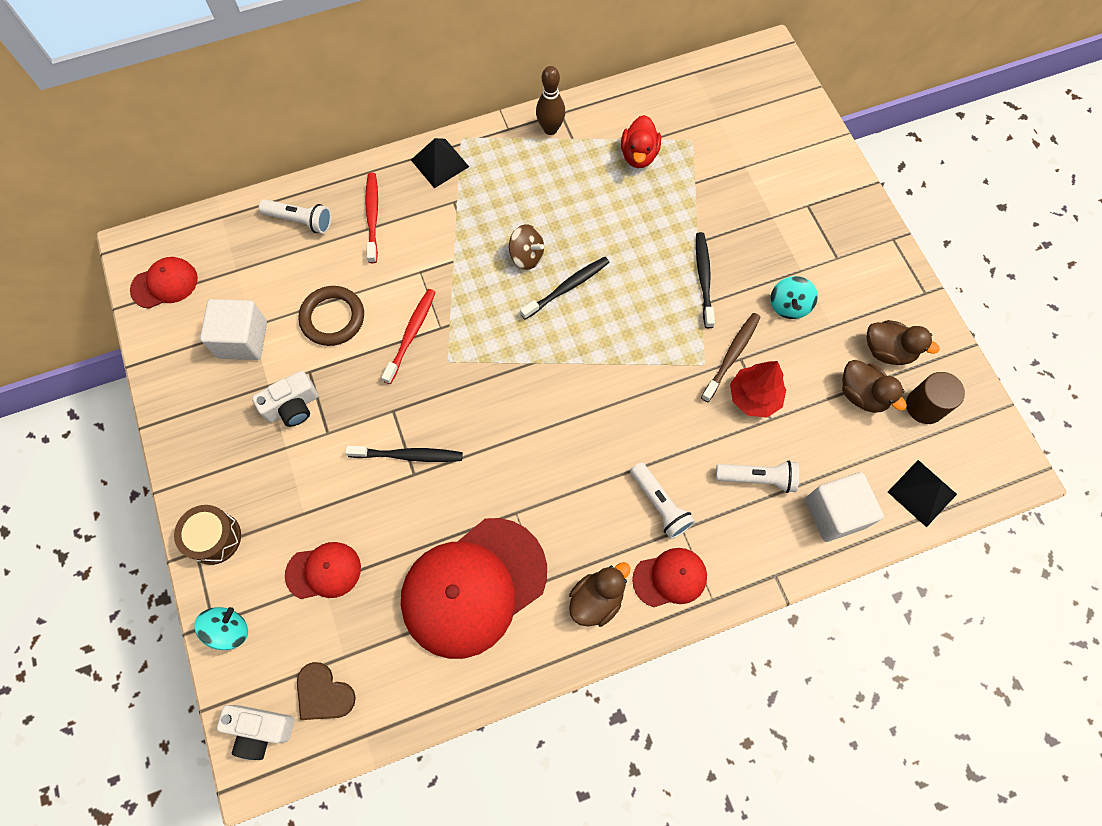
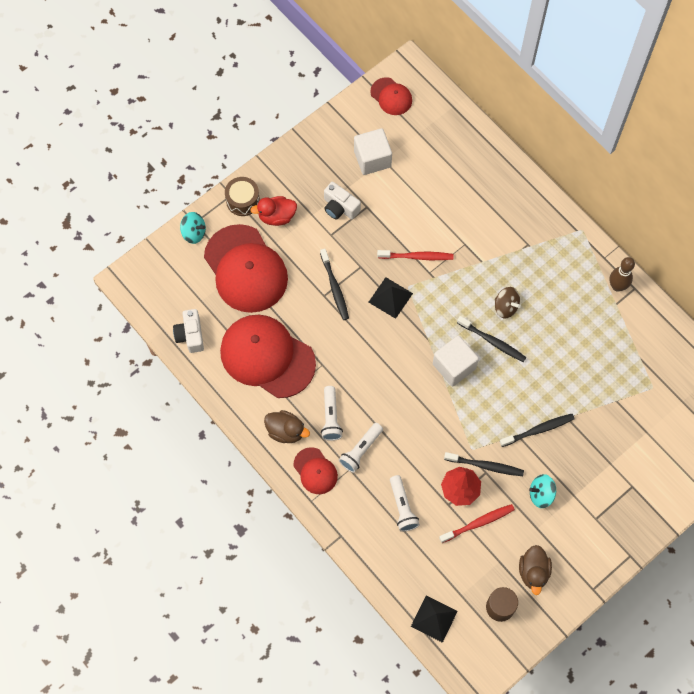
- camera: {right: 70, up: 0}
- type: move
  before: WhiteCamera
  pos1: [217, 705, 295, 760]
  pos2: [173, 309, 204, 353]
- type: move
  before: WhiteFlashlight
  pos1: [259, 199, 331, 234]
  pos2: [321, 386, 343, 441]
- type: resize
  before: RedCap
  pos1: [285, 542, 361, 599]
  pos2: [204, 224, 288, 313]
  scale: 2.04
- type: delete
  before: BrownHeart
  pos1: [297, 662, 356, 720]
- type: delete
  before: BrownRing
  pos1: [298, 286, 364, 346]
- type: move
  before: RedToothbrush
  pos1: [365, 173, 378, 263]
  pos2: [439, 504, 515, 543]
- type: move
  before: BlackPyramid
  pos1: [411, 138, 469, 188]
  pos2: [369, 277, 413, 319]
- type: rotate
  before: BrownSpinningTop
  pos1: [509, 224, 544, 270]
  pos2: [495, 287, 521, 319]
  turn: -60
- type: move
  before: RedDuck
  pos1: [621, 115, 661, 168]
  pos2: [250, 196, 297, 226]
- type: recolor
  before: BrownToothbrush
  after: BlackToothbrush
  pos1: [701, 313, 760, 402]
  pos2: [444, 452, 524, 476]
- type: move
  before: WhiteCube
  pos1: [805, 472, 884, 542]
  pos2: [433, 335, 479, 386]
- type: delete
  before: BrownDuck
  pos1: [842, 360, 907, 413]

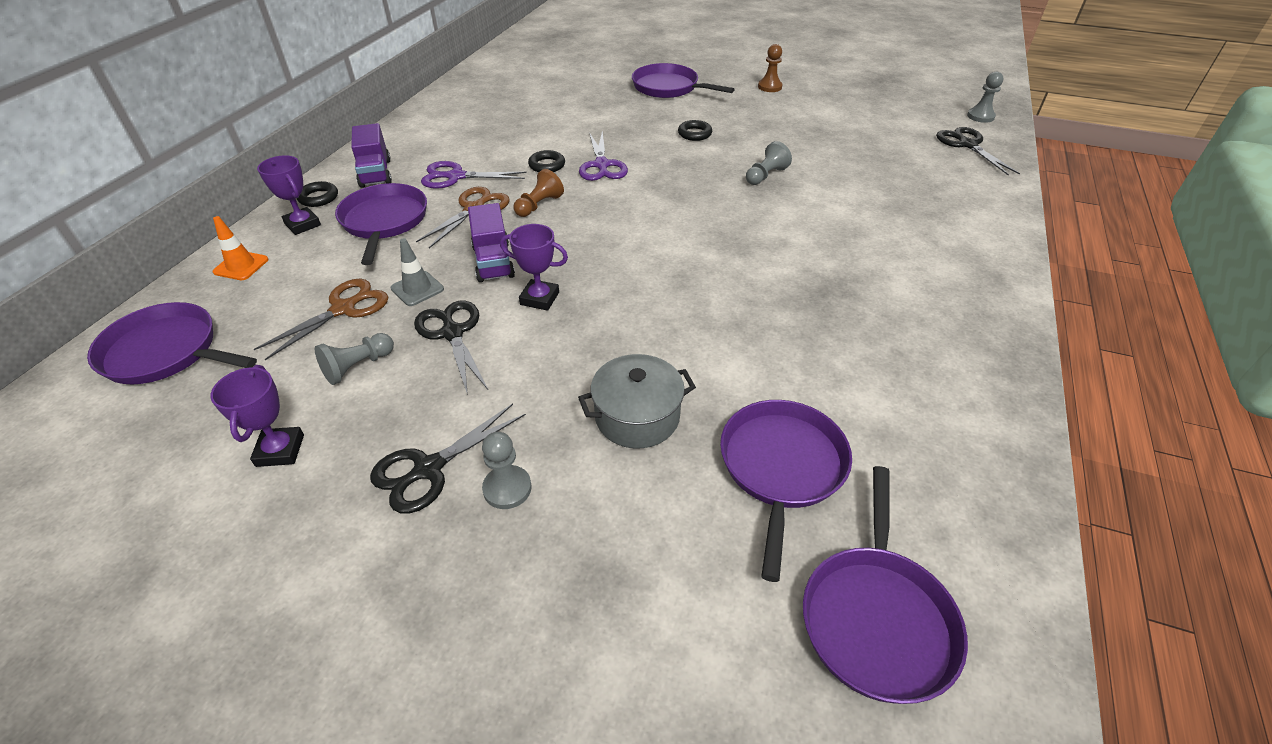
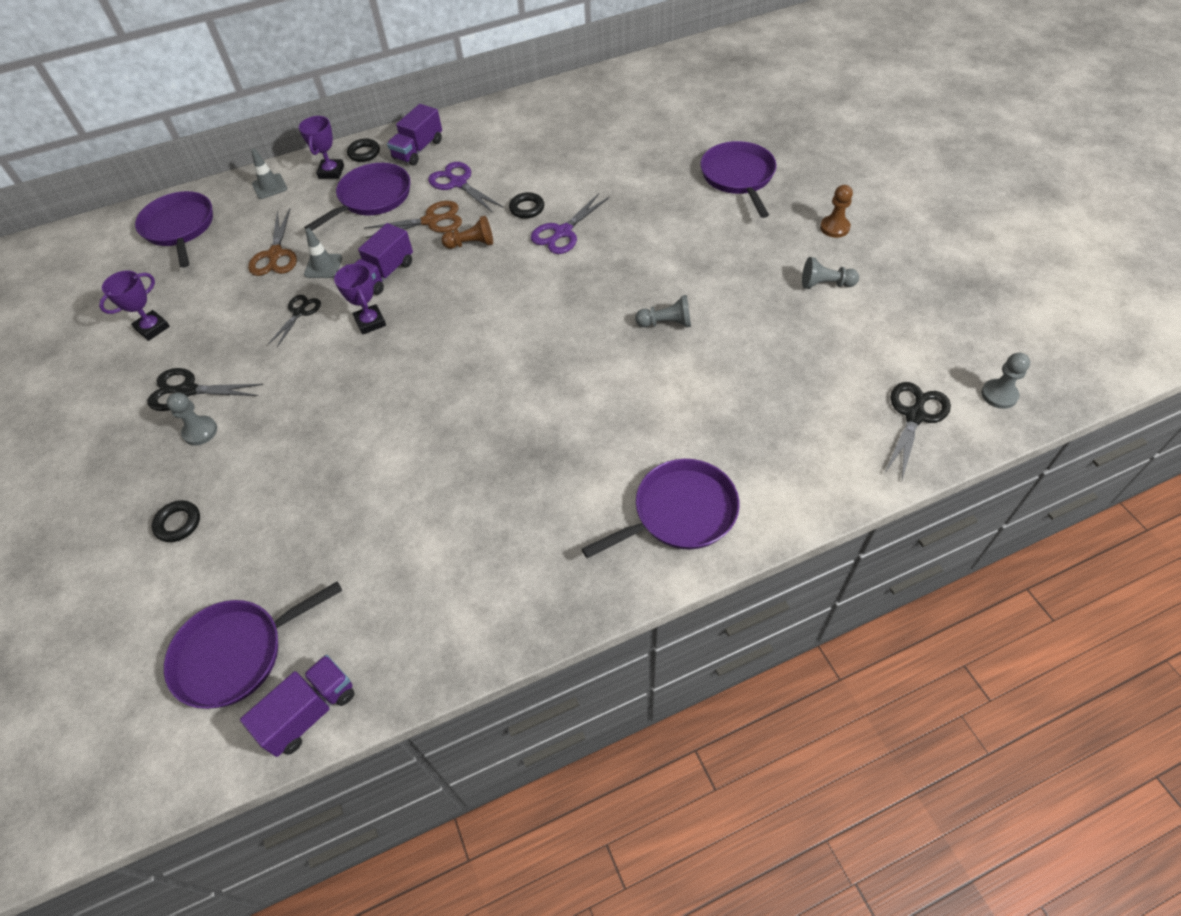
- camera: {right: 50, up: 10}
- type: recolor
  before: OrangeTrafficCone
  after: GreyTrafficCone
  pos1: [213, 216, 269, 280]
  pos2: [251, 148, 287, 199]
- type: rotate
  before: BrownScissors
  pos1: [254, 279, 388, 360]
  pos2: [248, 209, 297, 276]
  turn: 90
- type: move
  before: GreyPawn
  pos1: [315, 333, 394, 385]
  pos2: [802, 257, 859, 289]
- type: resize
  before: BlackScissors
  pos1: [414, 300, 488, 395]
  pos2: [268, 295, 321, 347]
  scale: 0.66
- type: delete
  before: GreyPot
  pos1: [578, 354, 696, 449]
- type: move
  before: BlackRing
  pos1: [678, 120, 712, 141]
  pos2: [152, 500, 200, 542]
- type: move
  before: PurplePan
  pos1: [720, 400, 852, 582]
  pos2: [582, 459, 740, 558]
- type: insert
  after: PurpleTruck
  pos2: [240, 655, 355, 757]

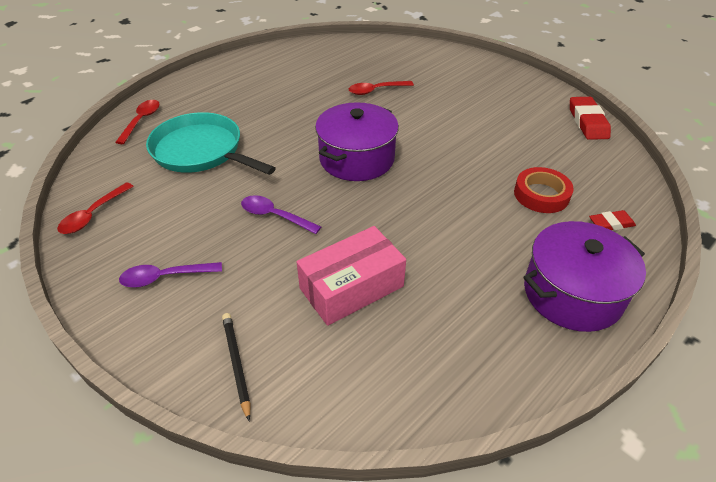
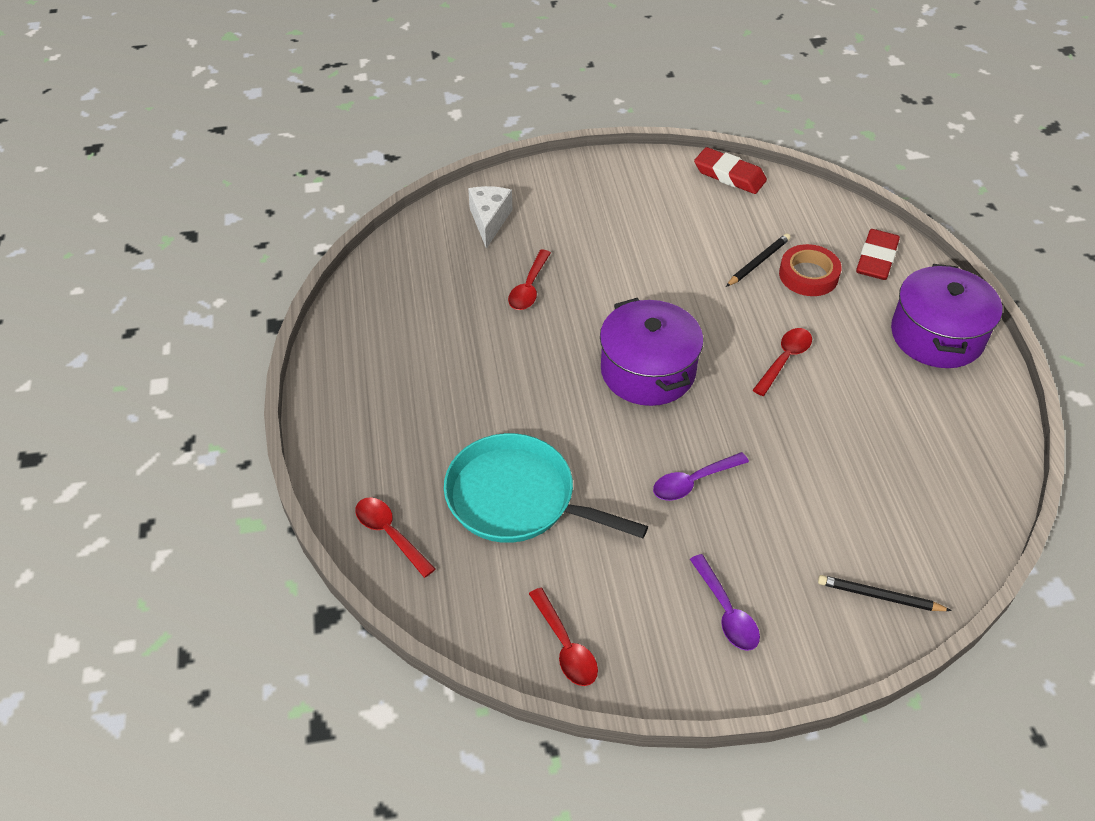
- camera: {right: -55, up: 5}
- type: rotate
  before: PurpleSpoon
  pos1: [119, 262, 222, 288]
  pos2: [690, 554, 760, 651]
  turn: -45
- type: rotate
  before: TurquoisePan
  pos1: [146, 112, 276, 175]
  pos2: [444, 433, 648, 543]
  turn: 45
- type: delete
  before: PinkBox
  pos1: [297, 226, 406, 326]
- type: resize
  before: RedEraser
  pos1: [589, 210, 636, 230]
  pos2: [856, 229, 900, 280]
  scale: 1.66
- type: insert
  after: WhiteCheese
  pos2: [468, 186, 513, 249]
- type: insert
  after: BlackPencil
  pos2: [726, 233, 791, 287]
- type: insert
  after: RedSpoon
  pos2: [753, 328, 812, 396]

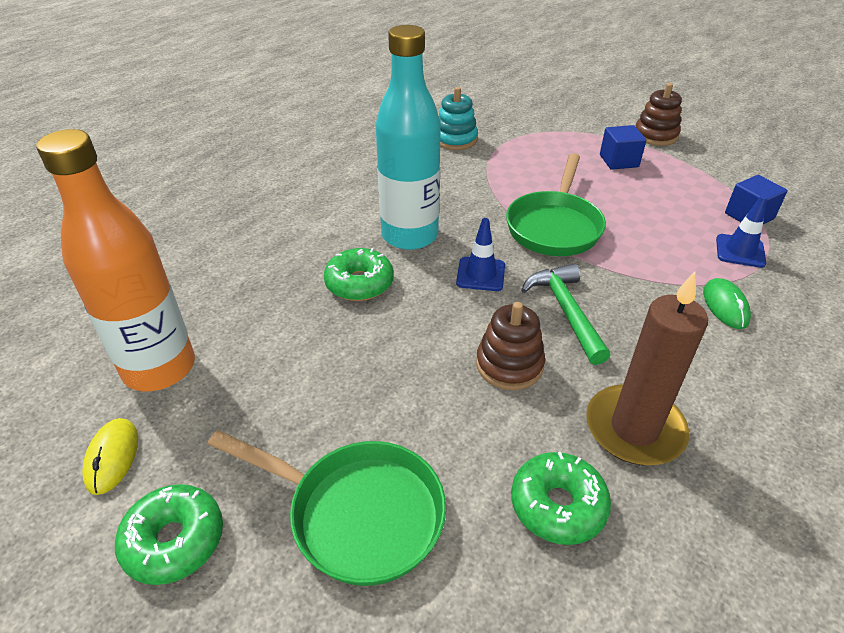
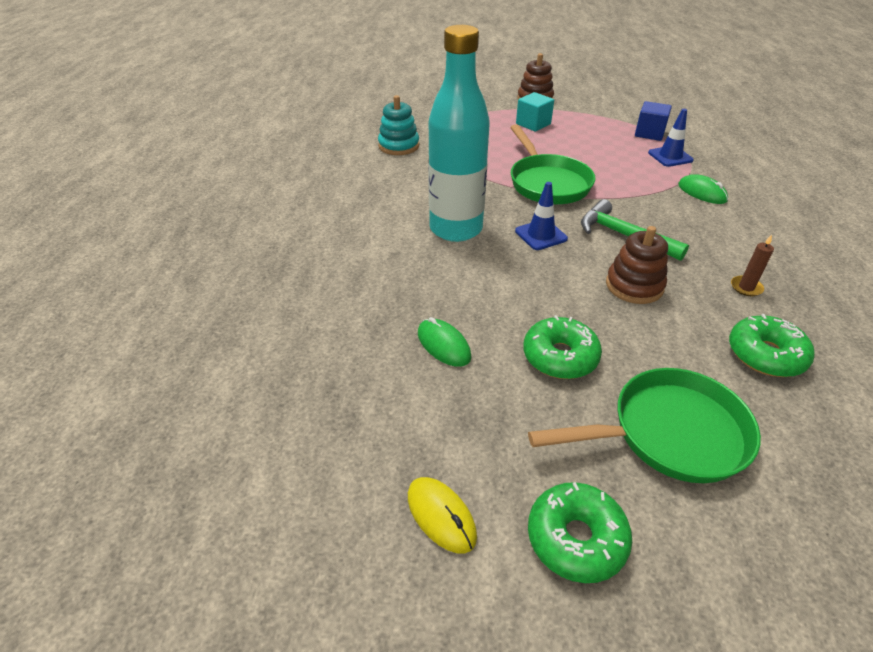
- camera: {right: -35, up: 0}
- type: delete
  before: OrangeBottle
  pos1: [36, 129, 195, 391]
- type: move
  before: GreenDonut
  pos1: [324, 248, 394, 301]
  pos2: [523, 315, 602, 379]
- type: resize
  before: BrownCandle
  pos1: [586, 272, 708, 465]
  pos2: [731, 235, 774, 296]
  scale: 0.41
- type: recolor
  before: BlueCube
  after: TurquoiseCube
  pos1: [600, 125, 646, 170]
  pos2: [516, 92, 554, 132]
- type: insert
  after: GreenMouse
  pos2: [418, 317, 471, 367]

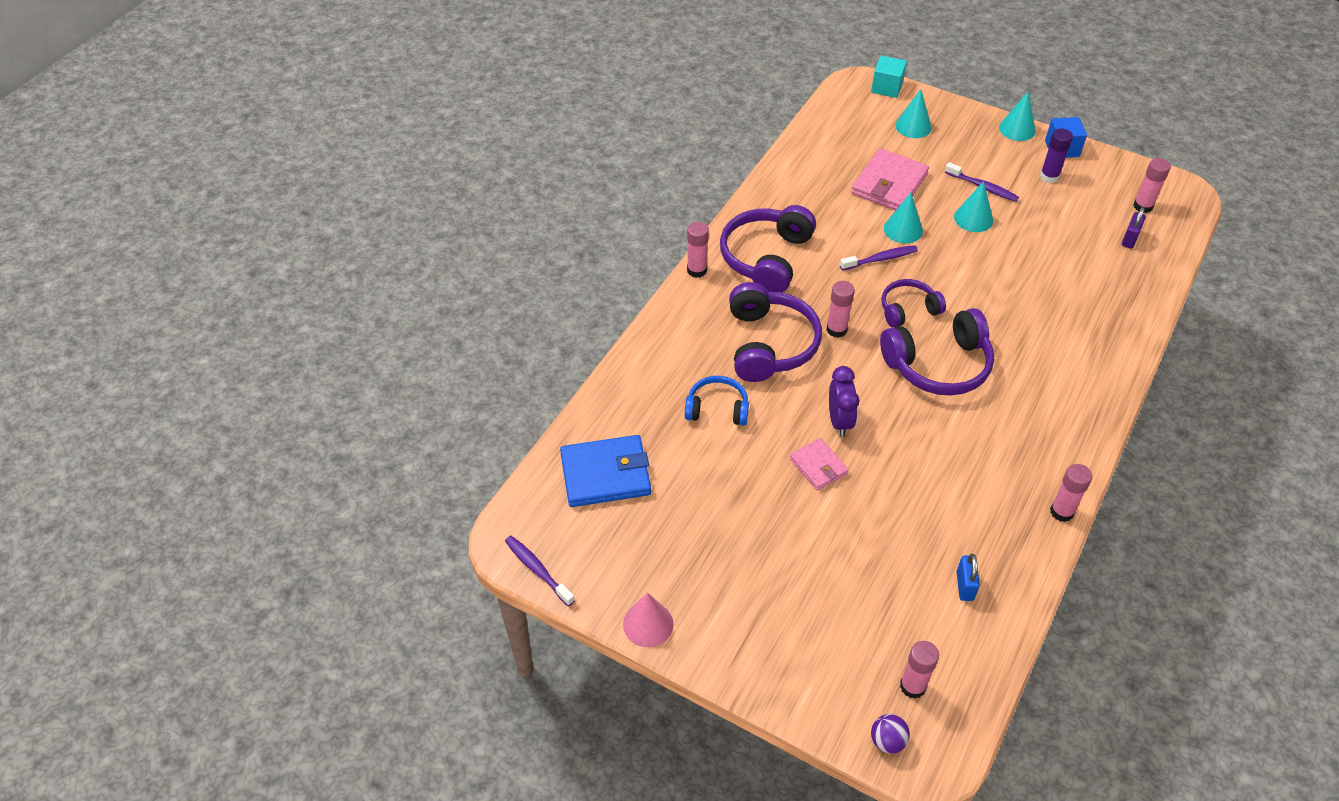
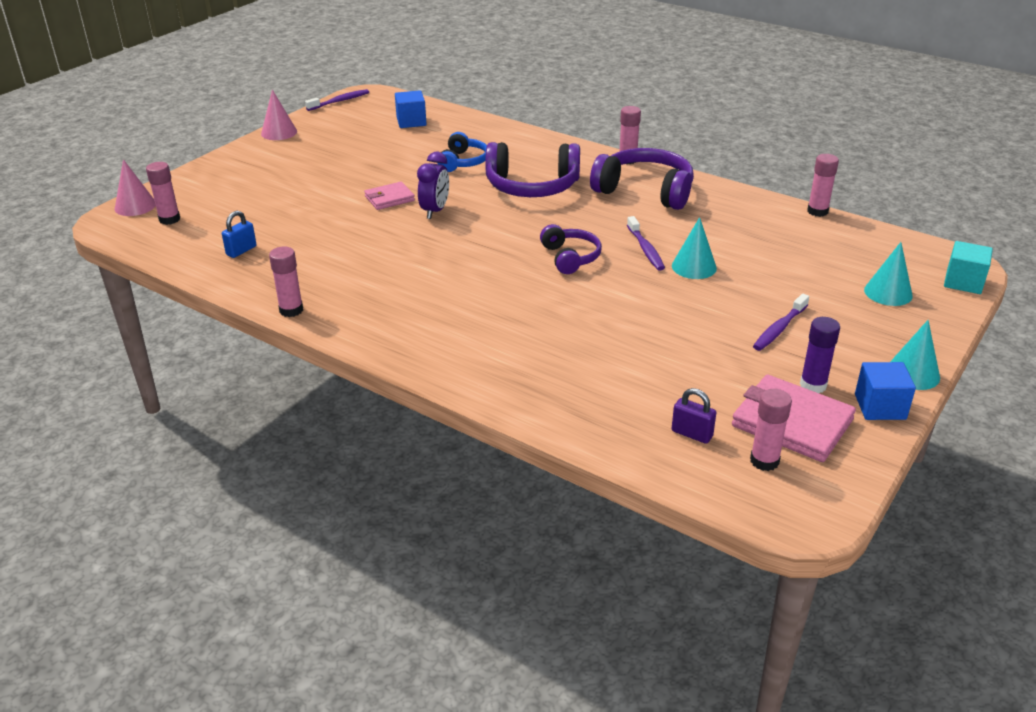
- camera: {right: 95, up: -15}
- type: replace
  before: BlueWallet
  after: BlueCube
  pos1: [560, 435, 651, 507]
  pos2: [395, 90, 427, 128]
- type: move
  before: PinkGlueStick
  pos1: [826, 281, 855, 338]
  pos2: [807, 154, 839, 217]
- type: rotate
  before: PurpleClock
  pos1: [829, 366, 859, 437]
  pos2: [417, 152, 449, 219]
  turn: -75
- type: move
  before: PinkWallet
  pos1: [851, 148, 929, 211]
  pos2: [732, 375, 856, 462]
- type: replace
  before: PurpleBall
  after: PinkCone
  pos1: [871, 714, 910, 754]
  pos2: [115, 159, 156, 216]
- type: delete
  before: PurpleHeadphones
  pos1: [880, 308, 994, 396]
- type: delete
  before: TurquoiseCone
  pos1: [954, 181, 993, 232]
- type: rotate
  before: BluePadlock
  pos1: [956, 554, 980, 601]
  pos2: [222, 211, 256, 258]
  turn: -60

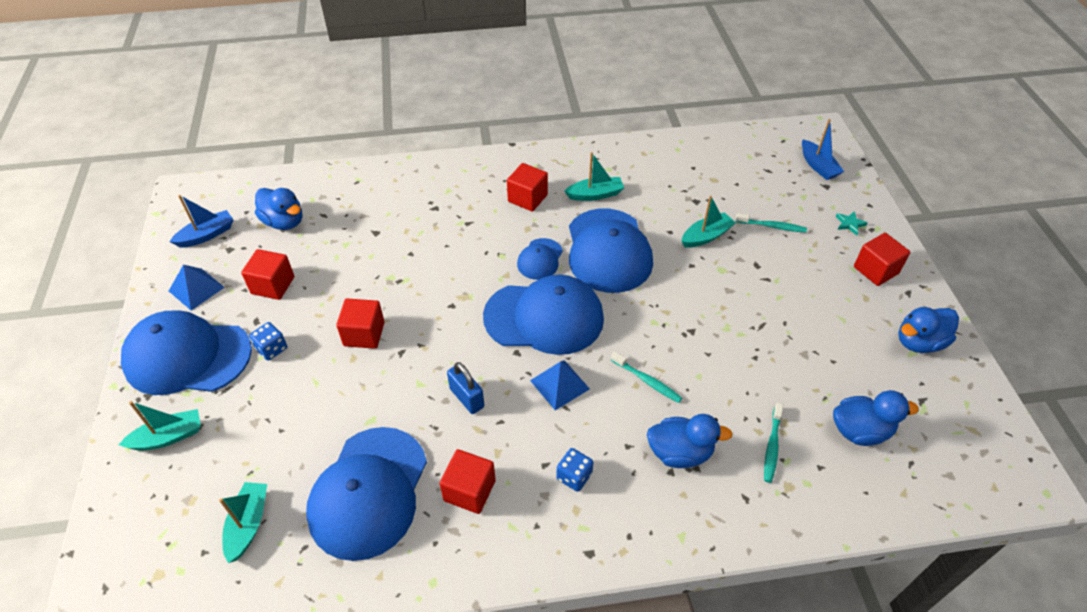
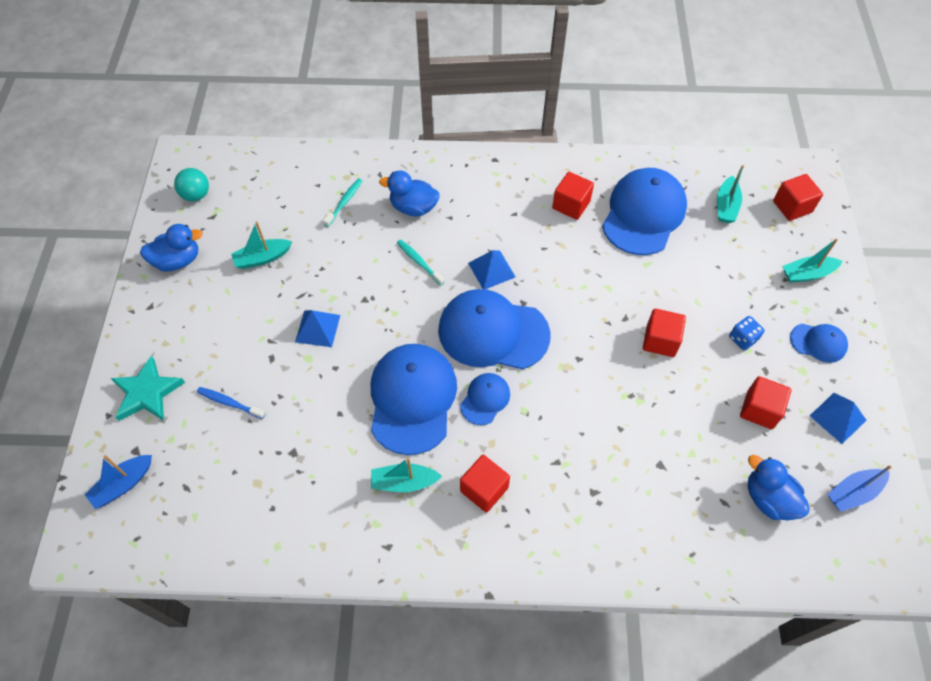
- camera: {right: -170, up: 10}
- type: resize
  before: BlueCap
  pos1: [121, 311, 252, 395]
  pos2: [790, 324, 848, 363]
  scale: 0.49
- type: delete
  before: BluePadlock
  pos1: [447, 362, 484, 414]
- type: delete
  before: BlueDice
  pos1: [556, 448, 594, 492]
- type: move
  before: TurquoiseBoat
  pos1: [681, 196, 736, 248]
  pos2: [231, 221, 292, 269]
- type: recolor
  before: TurquoiseToothbrush
  after: BlueToothbrush
  pos1: [735, 213, 807, 233]
  pos2: [197, 387, 265, 419]
- type: rotate
  before: BlueBoat
  pos1: [802, 119, 844, 180]
  pos2: [85, 455, 152, 509]
  turn: -120
- type: delete
  before: BlueDuck
  pos1: [833, 390, 919, 446]
- type: resize
  before: TurquoiseStar
  pos1: [836, 211, 868, 235]
  pos2: [111, 356, 185, 421]
  scale: 2.15
- type: move
  before: RedCube
  pos1: [854, 233, 910, 286]
  pos2: [773, 174, 823, 221]
- type: insert
  after: TurquoiseBall
  pos2: [174, 168, 209, 201]
- type: insert
  after: BluePyramid
  pos2: [295, 310, 340, 347]

